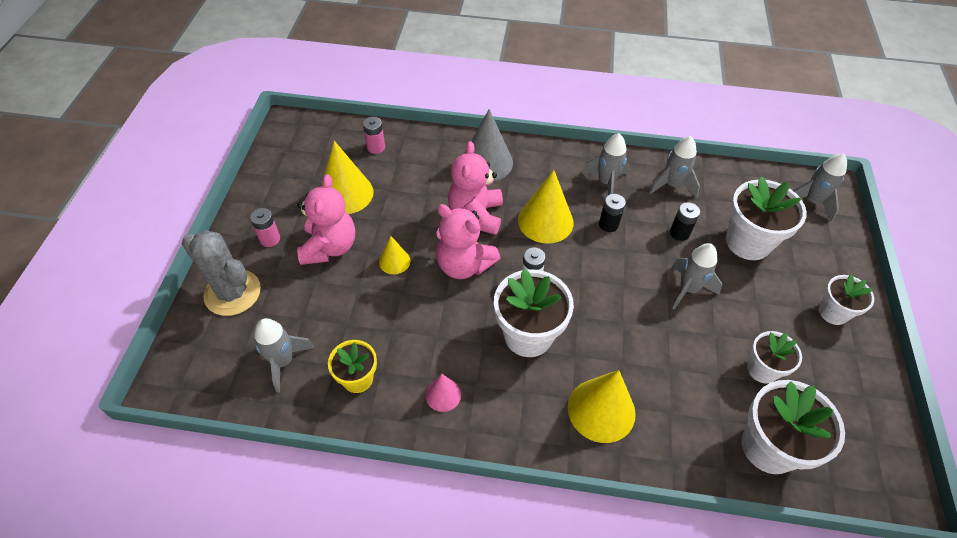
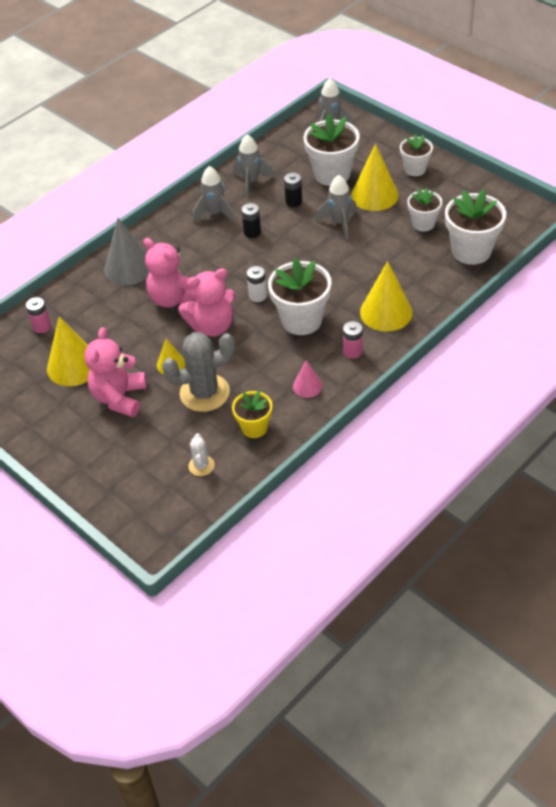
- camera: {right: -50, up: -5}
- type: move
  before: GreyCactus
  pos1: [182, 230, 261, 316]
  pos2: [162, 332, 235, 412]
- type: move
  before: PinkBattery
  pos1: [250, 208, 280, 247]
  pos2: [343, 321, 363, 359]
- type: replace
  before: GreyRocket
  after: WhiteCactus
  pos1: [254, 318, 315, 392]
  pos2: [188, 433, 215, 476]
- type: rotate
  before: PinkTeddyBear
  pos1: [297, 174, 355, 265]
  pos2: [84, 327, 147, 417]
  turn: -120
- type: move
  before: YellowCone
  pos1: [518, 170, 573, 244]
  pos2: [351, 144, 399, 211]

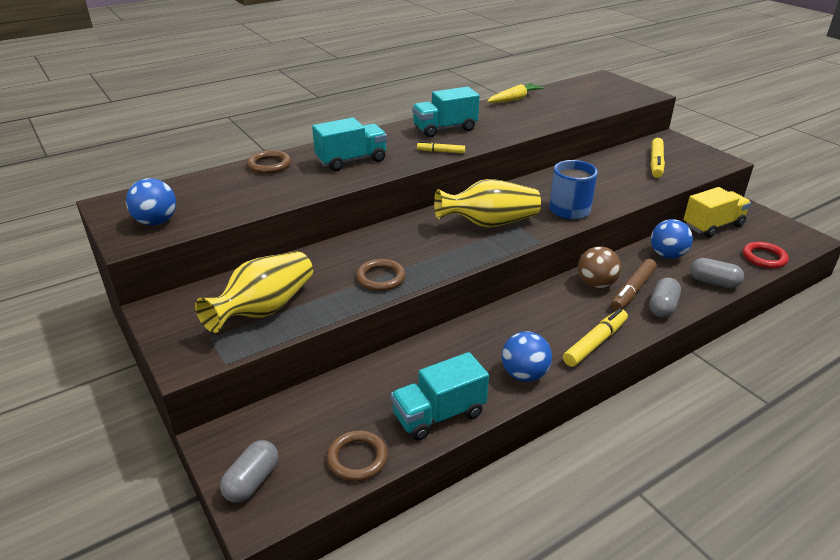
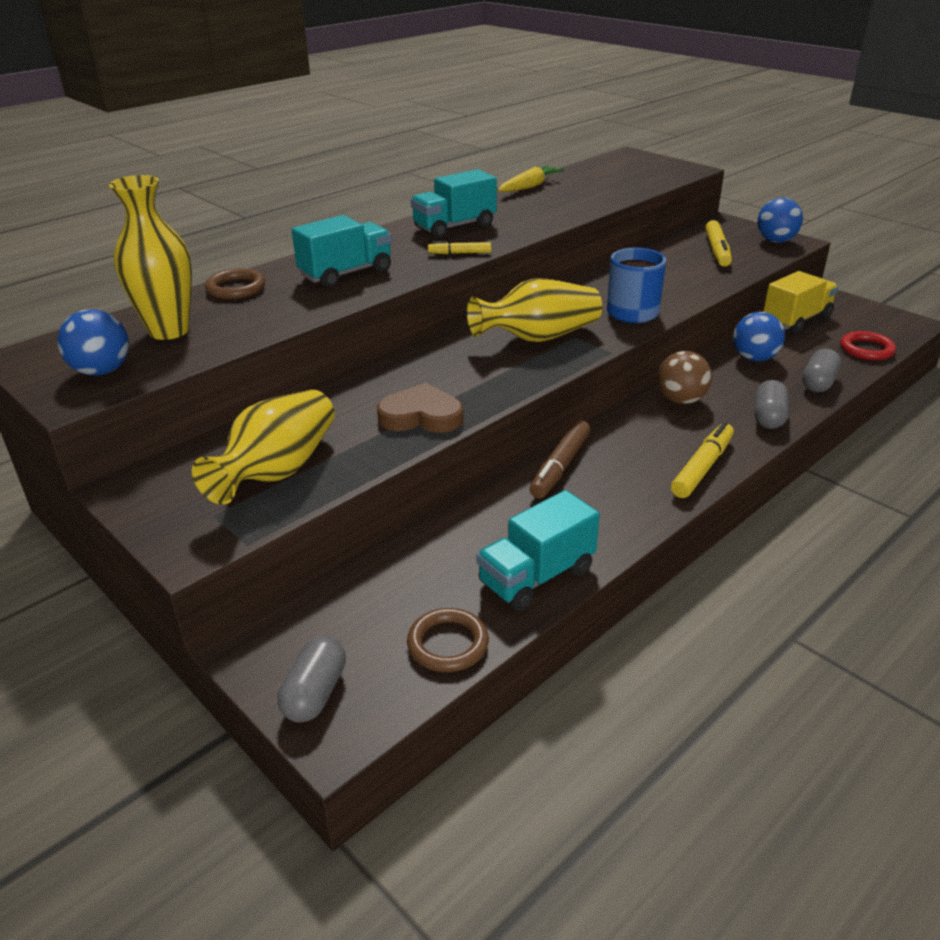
- camera: {right: -10, up: 0}
- type: replace
  before: BrownRing
  after: BrownHeart
  pos1: [356, 259, 406, 291]
  pos2: [377, 383, 464, 433]
- type: move
  before: BlueBall
  pos1: [502, 331, 552, 382]
  pos2: [757, 198, 803, 243]
- type: move
  before: BrownMarker
  pos1: [611, 259, 657, 311]
  pos2: [530, 420, 590, 499]
- type: rotate
  before: GreyCapsule
  pos1: [690, 258, 744, 288]
  pos2: [802, 349, 841, 392]
  turn: -75
- type: insert
  after: YellowVase
  pos2: [109, 175, 192, 340]

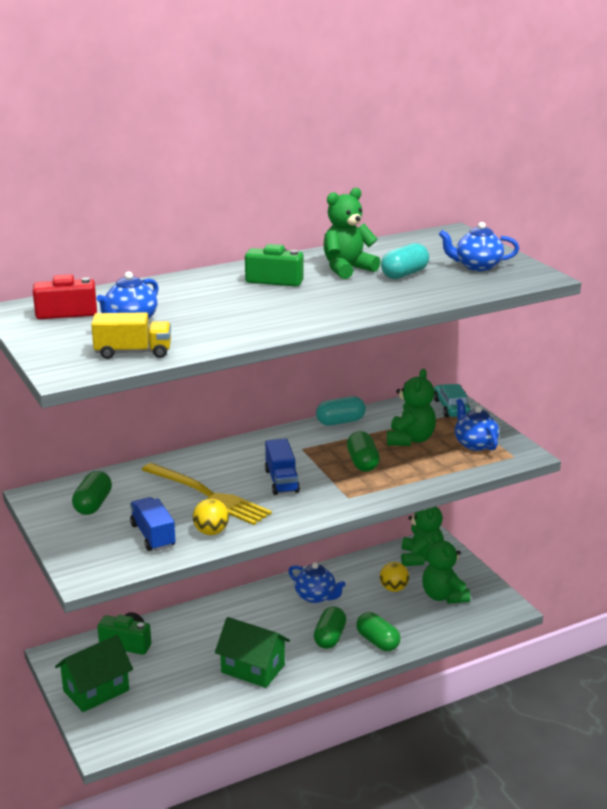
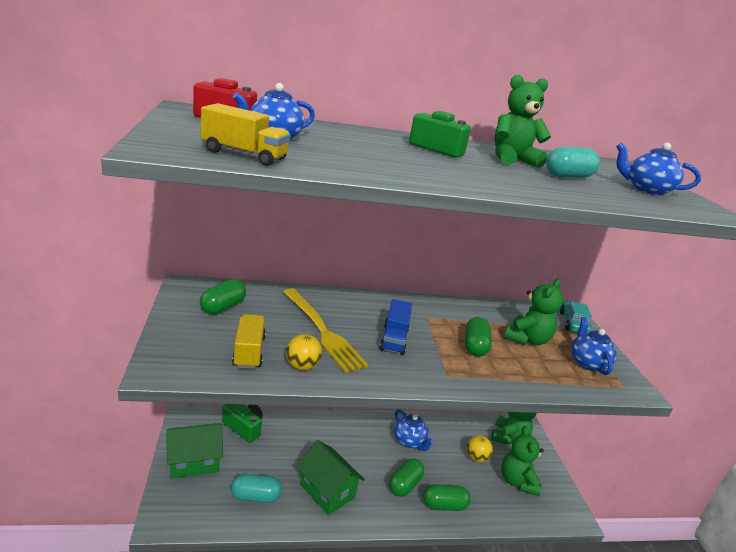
- camera: {right: 15, up: 0}
- type: recolor
  before: BlueTruck
  after: YellowTruck
  pos1: [130, 497, 176, 551]
  pos2: [232, 314, 266, 369]
- type: move
  before: TurquoiseCapsule
  pos1: [316, 396, 366, 426]
  pos2: [231, 474, 282, 503]
- type: rotate
  before: GreenCapsule
  pos1: [356, 612, 401, 651]
  pos2: [423, 484, 471, 511]
  turn: -75

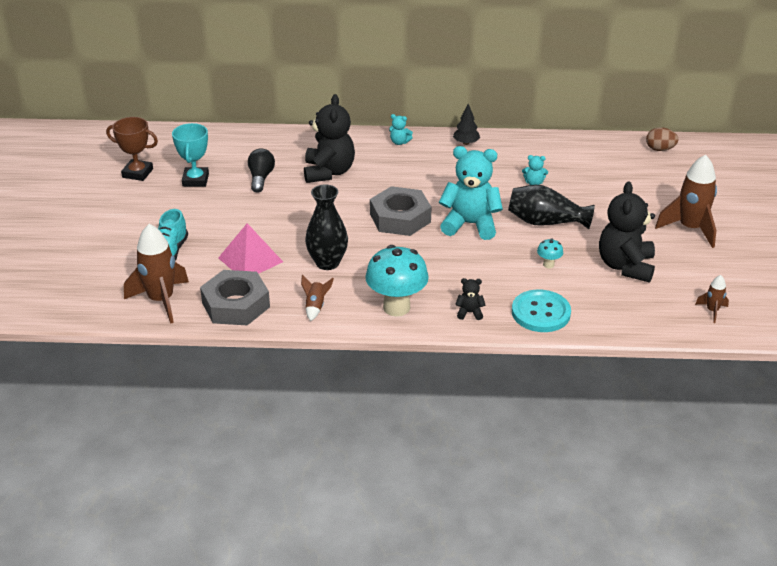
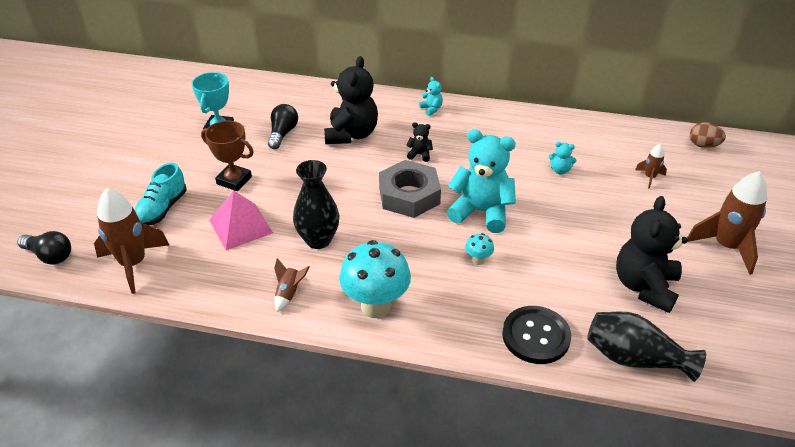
- camera: {right: 10, up: 5}
- type: move
  before: BrownTrophy
  pos1: [106, 117, 158, 181]
  pos2: [201, 121, 254, 191]
- type: delete
  before: GreyNut
  pos1: [200, 270, 270, 325]
- type: rotate
  before: TurquoiseTeddyBear
  pos1: [389, 114, 413, 145]
  pos2: [419, 77, 443, 116]
  turn: -150
- type: delete
  before: BlackTree
  pos1: [453, 104, 480, 145]
- type: move
  before: BlackTeddyBear
  pos1: [455, 278, 486, 320]
  pos2: [406, 122, 433, 162]
- type: move
  before: BlackVase
  pos1: [508, 185, 595, 229]
  pos2: [587, 312, 706, 382]
- type: recolor
  before: TurquoiseButton
  after: BlackButton
  pos1: [512, 289, 571, 332]
  pos2: [502, 306, 571, 364]
- type: move
  before: TurquoiseMushroom
  pos1: [537, 238, 563, 268]
  pos2: [465, 233, 494, 265]
- type: move
  before: BrownRocket
  pos1: [695, 275, 729, 323]
  pos2: [635, 144, 667, 189]
- type: insert
  after: BlackLightBulb
  pos2: [17, 231, 71, 265]

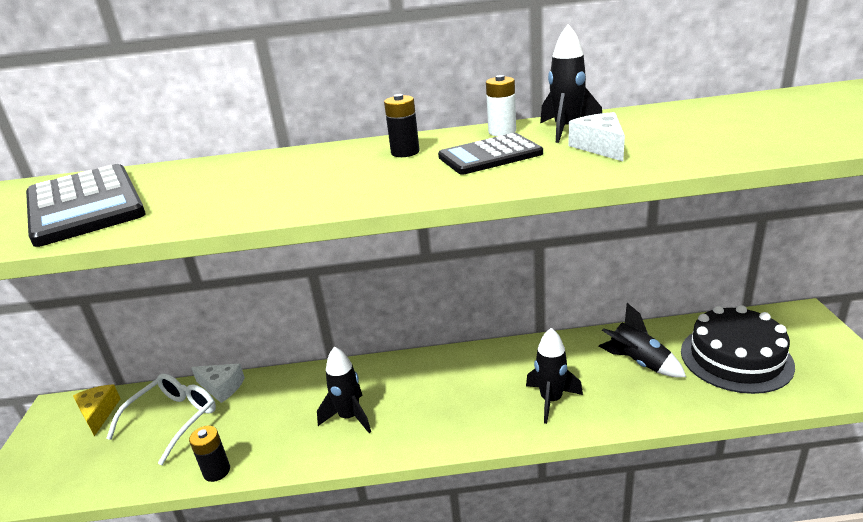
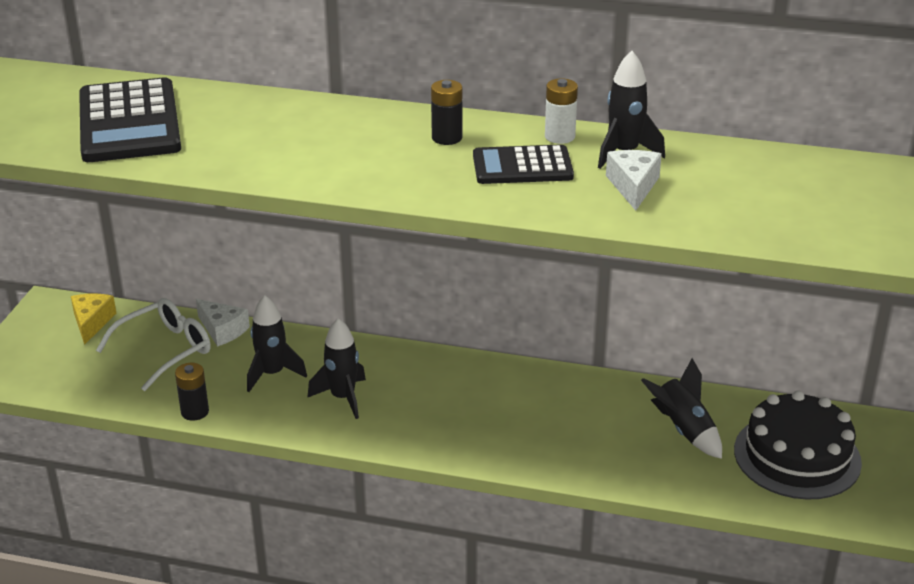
- camera: {right: 15, up: 5}
- type: move
  before: BlackRocket
  pos1: [526, 328, 583, 424]
  pos2: [247, 295, 307, 392]

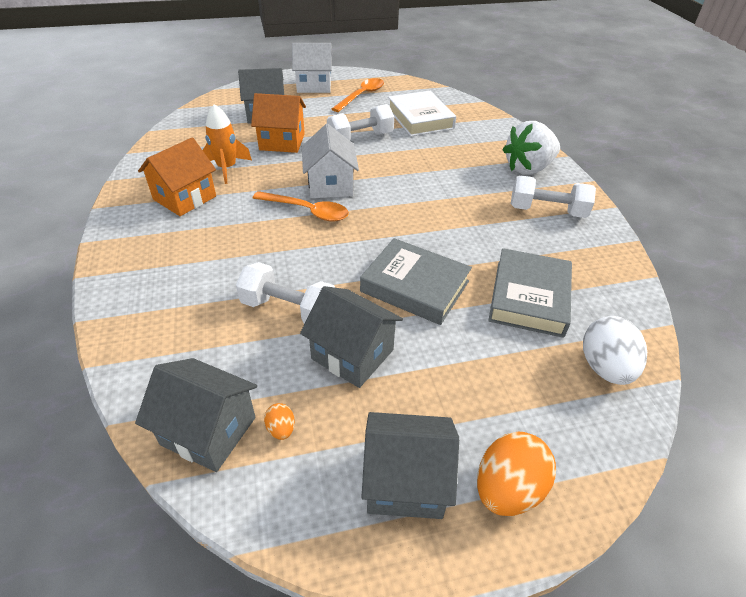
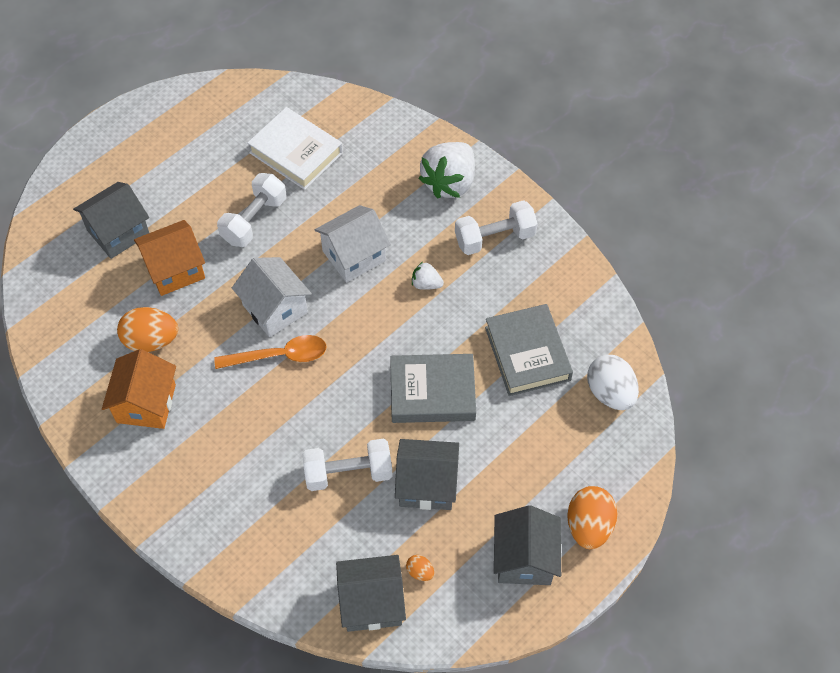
- camera: {right: -30, up: 15}
- type: replace
  before: OrangeRocket
  after: OrangeEgg
  pos1: [203, 104, 252, 184]
  pos2: [117, 307, 178, 352]
- type: move
  before: WhiteHouse
  pos1: [292, 43, 332, 93]
  pos2: [315, 205, 391, 283]
- type: delete
  before: OrangeSpoon
  pos1: [332, 78, 384, 112]
- type: rotate
  before: GreyHouse
  pos1: [361, 412, 459, 519]
  pos2: [494, 505, 561, 585]
  turn: -60
- type: insert
  after: WhiteStrawberry
  pos2: [412, 262, 444, 290]

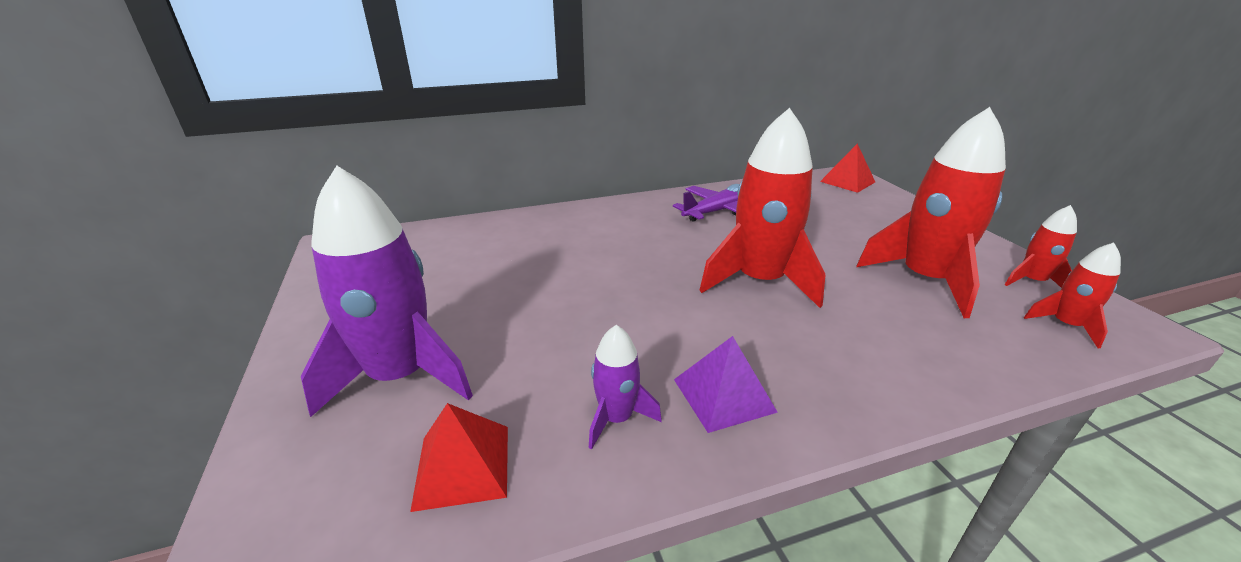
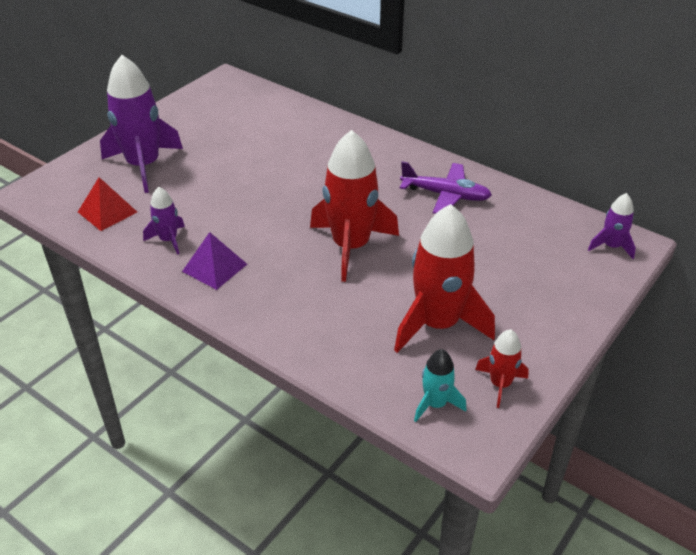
- camera: {right: 55, up: 10}
- type: replace
  before: RedPyramid
  after: PurpleRocket
  pos1: [820, 144, 875, 193]
  pos2: [588, 193, 636, 259]
- type: recolor
  before: RedRocket
  after: TurquoiseRocket
  pos1: [1024, 242, 1121, 348]
  pos2: [414, 349, 466, 422]

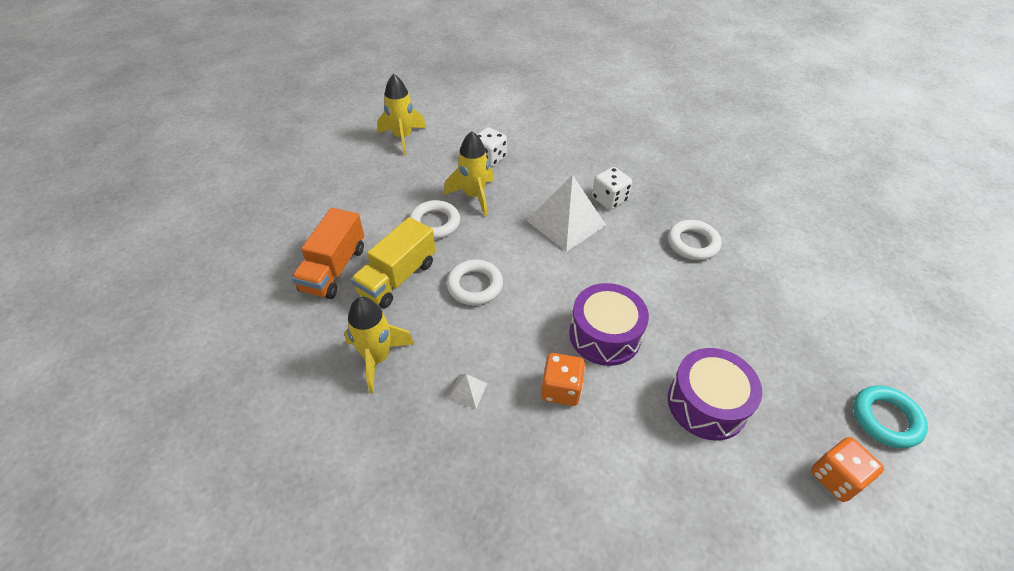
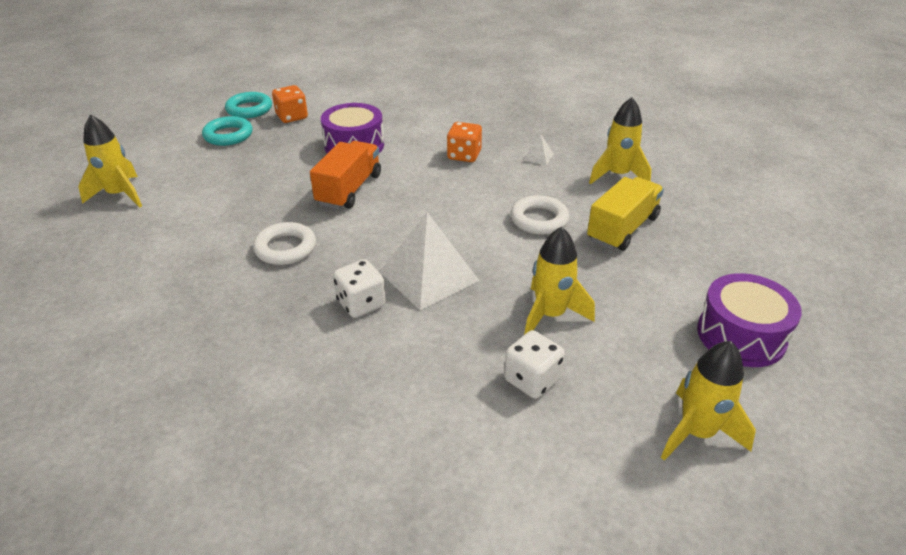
- camera: {right: -175, up: -10}
- type: move
  before: OrangeTruck
  pos1: [291, 208, 364, 299]
  pos2: [310, 141, 381, 209]
- type: delete
  before: WhiteRing
  pos1: [409, 200, 460, 239]
- type: move
  before: PurpleDrum
  pos1: [569, 283, 649, 366]
  pos2: [697, 273, 802, 367]
- type: insert
  after: YellowRocket
  pos2: [78, 115, 142, 208]
- type: insert
  after: TurquoiseRing
  pos2: [225, 92, 272, 118]

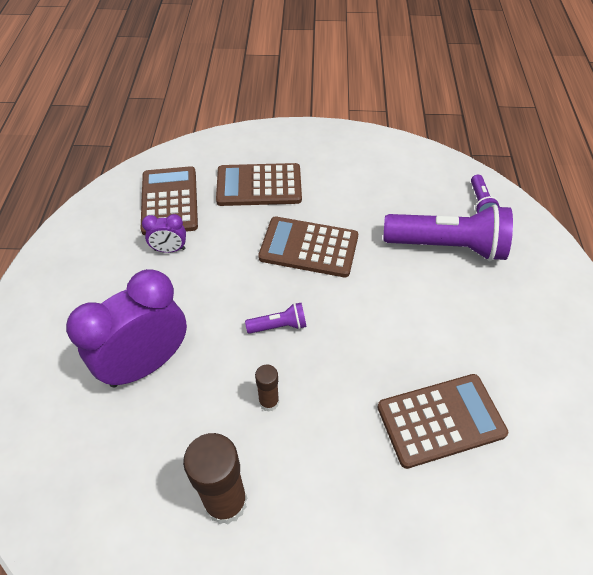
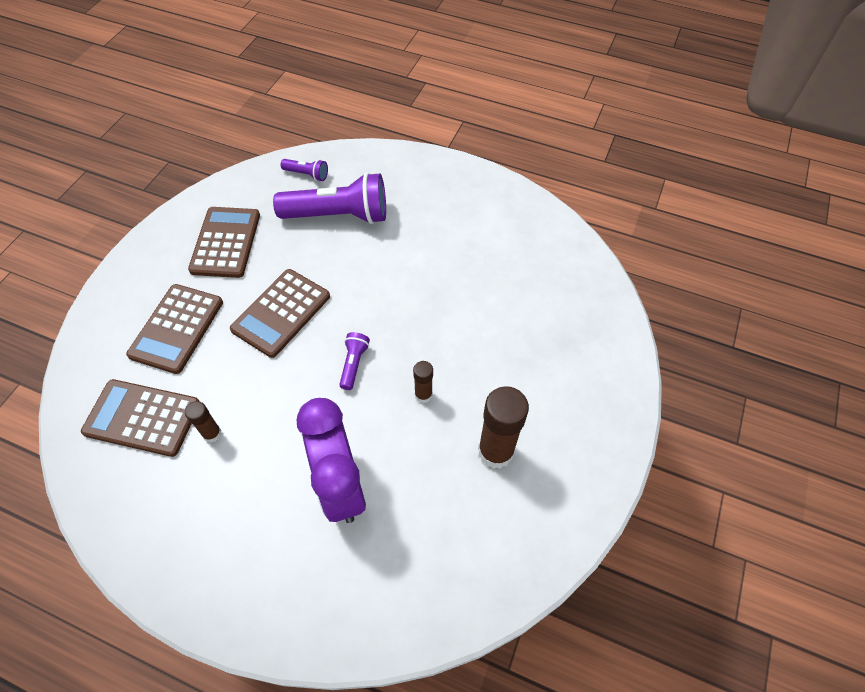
- camera: {right: -70, up: 5}
- type: replace
  before: PurpleClock
  after: BrownGlueStick
  pos1: [142, 214, 186, 253]
  pos2: [185, 401, 222, 443]
- type: move
  before: BrownCalculator
  pos1: [377, 374, 508, 469]
  pos2: [188, 207, 260, 278]
- type: rotate
  before: PurpleFlashlight
  pos1: [384, 205, 513, 261]
  pos2: [273, 172, 386, 224]
  turn: 60

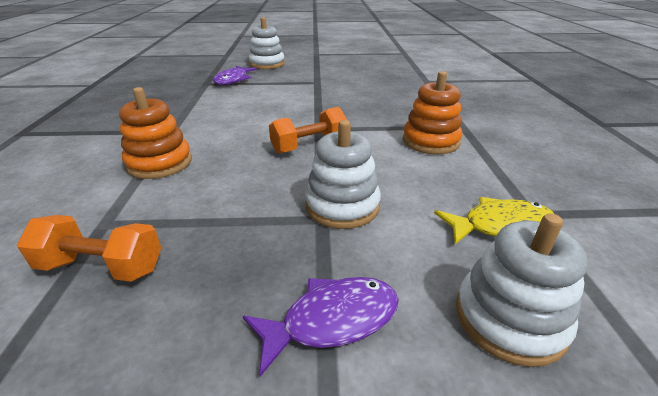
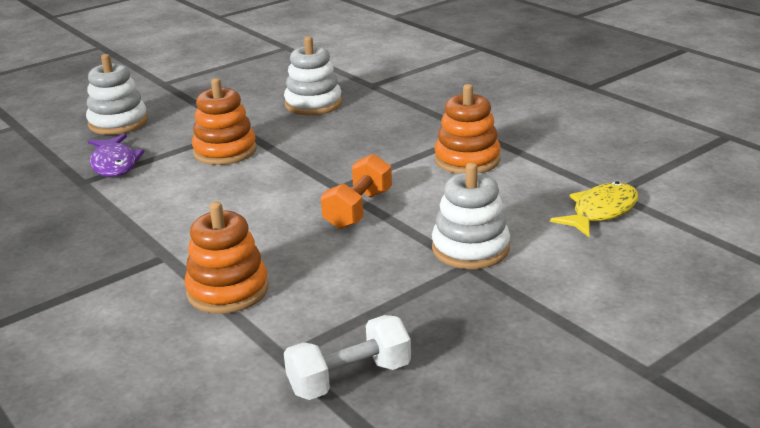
- camera: {right: -35, up: -5}
- type: recolor
  before: OrangeDumbbell
  after: WhiteDumbbell
  pos1: [17, 215, 161, 282]
  pos2: [284, 315, 411, 400]
- type: delete
  before: PurpleFish
  pos1: [243, 277, 399, 377]
- type: move
  before: WhiteStackingToy
  pos1: [456, 213, 588, 367]
  pos2: [284, 36, 342, 115]
- type: insert
  after: OrangeStackingToy
  pos2: [192, 78, 257, 165]

